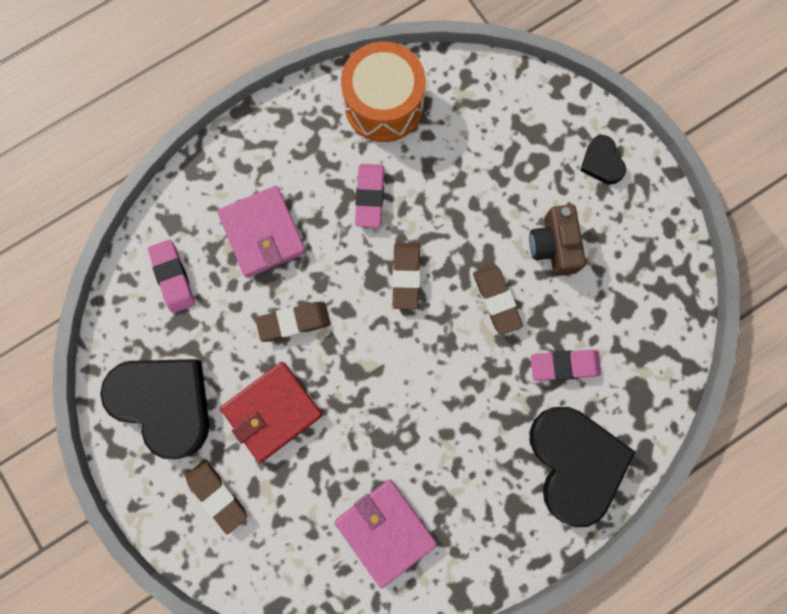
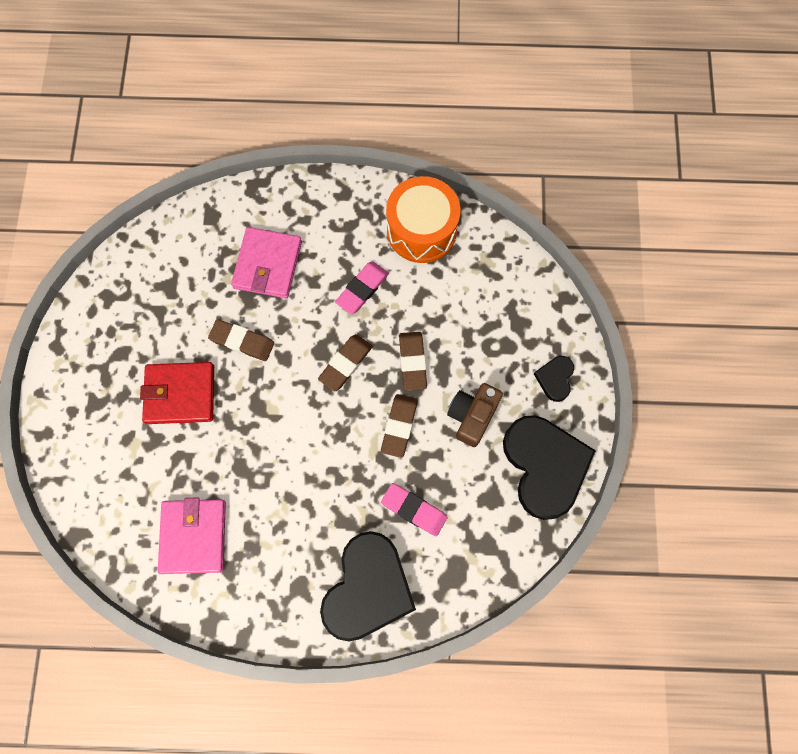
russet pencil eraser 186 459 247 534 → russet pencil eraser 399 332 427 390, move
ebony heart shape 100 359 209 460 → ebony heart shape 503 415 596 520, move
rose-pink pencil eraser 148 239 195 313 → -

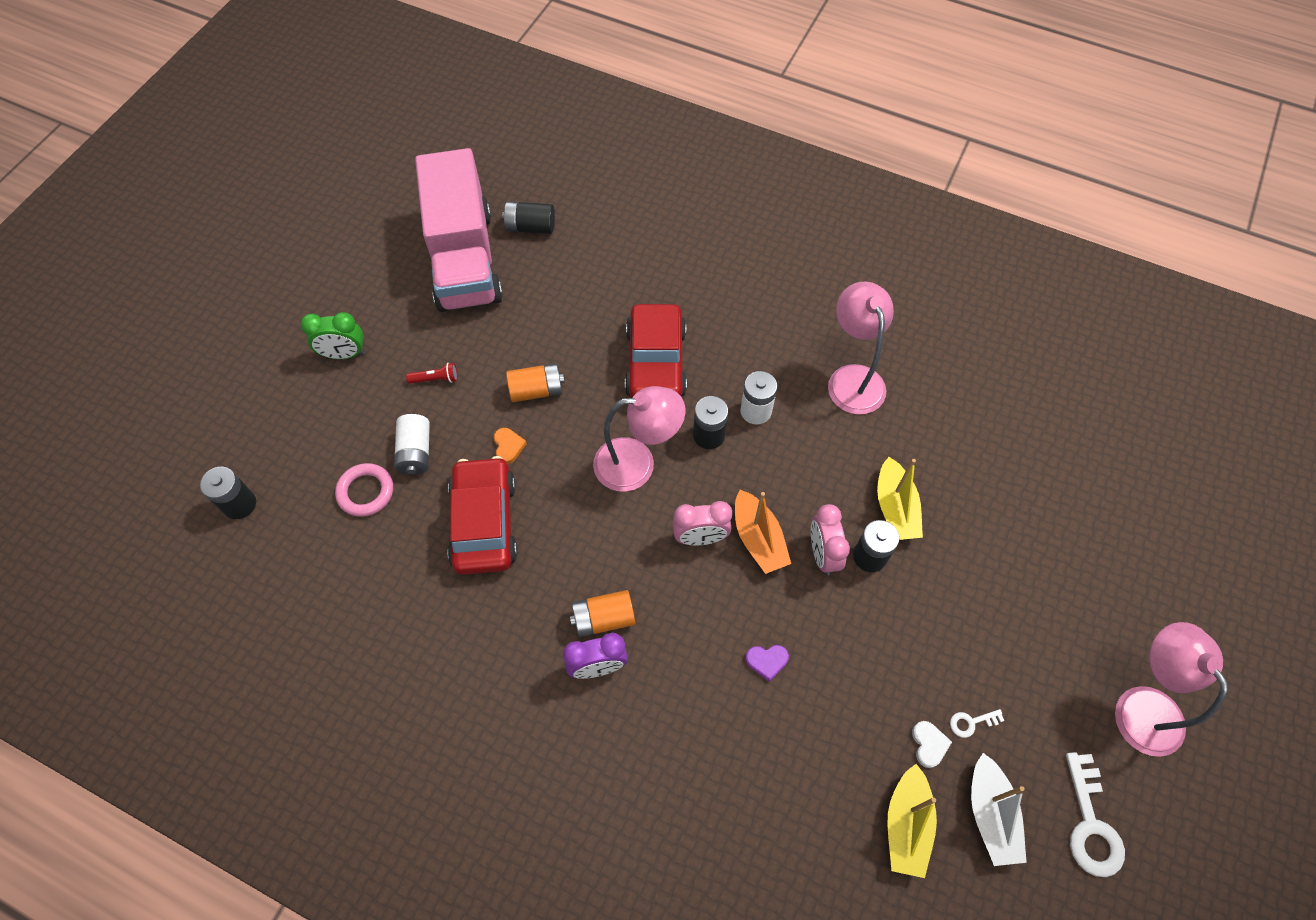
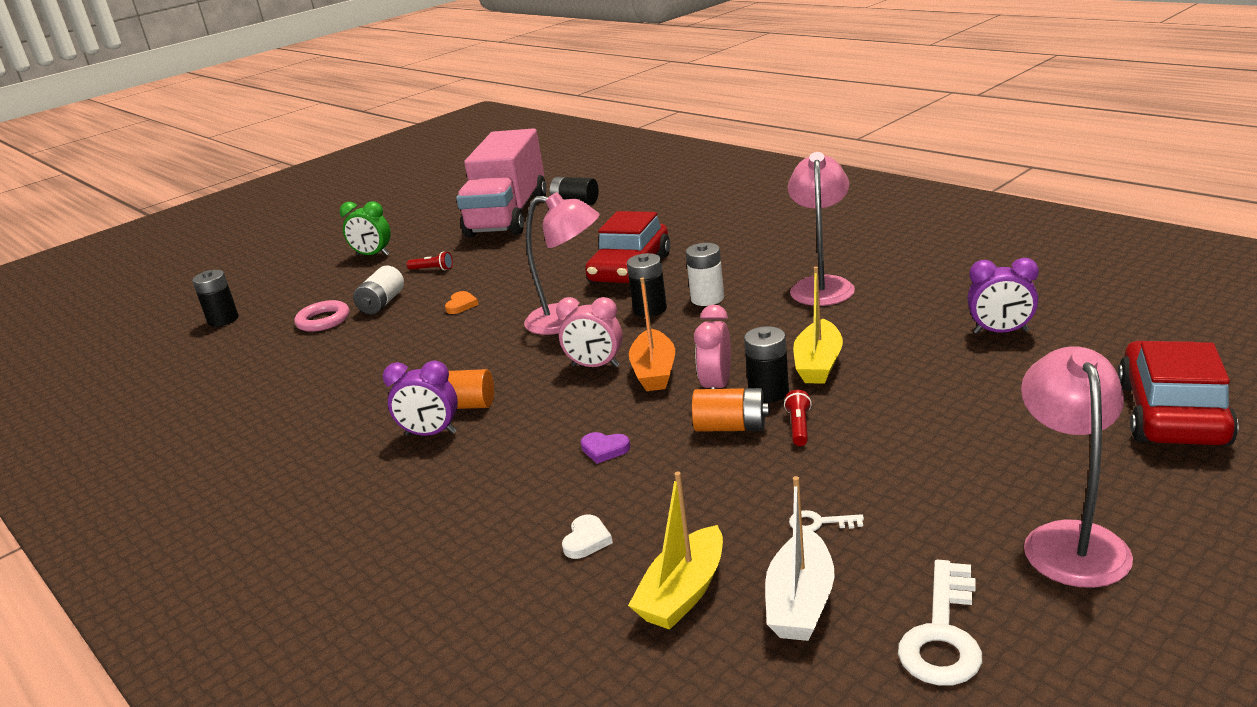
pure white heart shape 912 721 952 768 → pure white heart shape 562 515 613 559, move
orange power cell 506 363 565 402 → orange power cell 692 388 769 432, move
- → red flashlight 784 390 812 446
- → violet clock 967 258 1039 334
red car 447 456 518 575 → red car 1118 341 1239 446, move

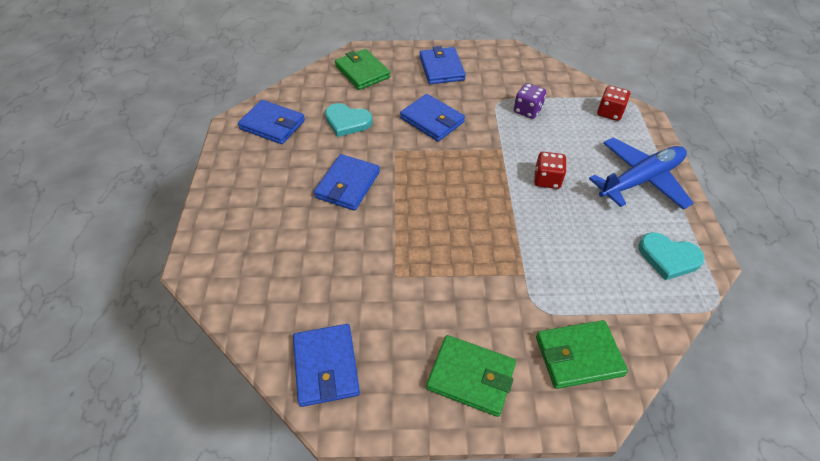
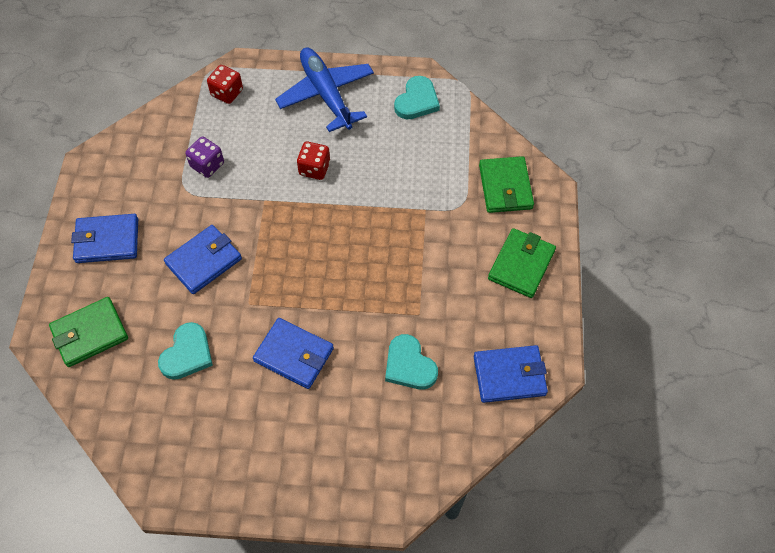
- → teal heart shape 385 334 438 390
royal blue billfold 238 100 305 144 → -

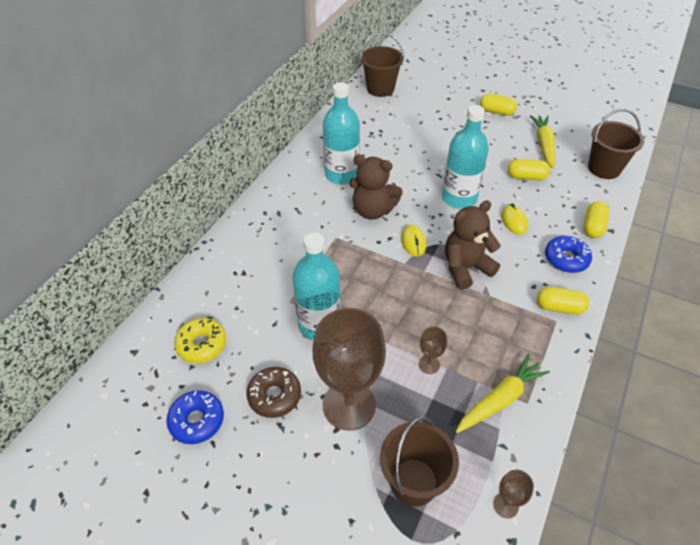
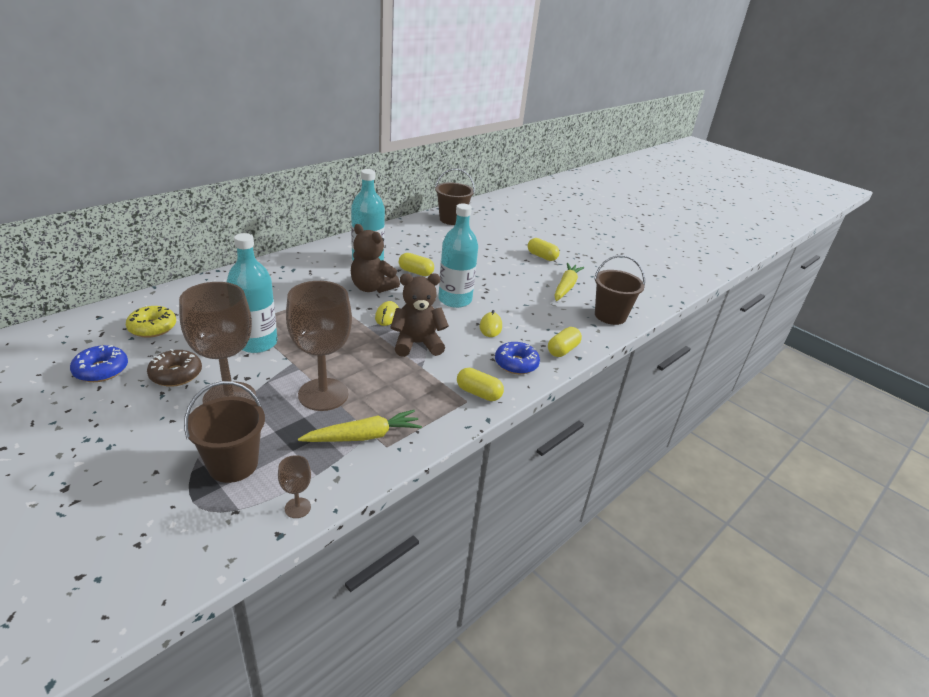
russet goblet 418 327 447 374 → russet goblet 286 281 352 411, x2.37
golden pill shape 508 159 550 180 → golden pill shape 399 253 434 276, move

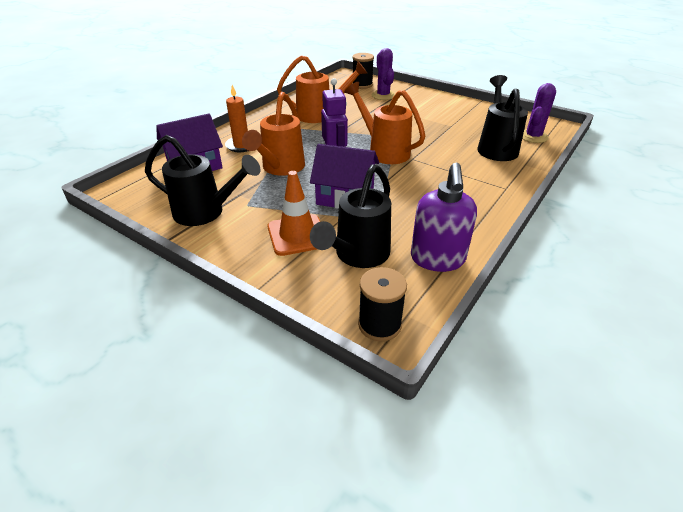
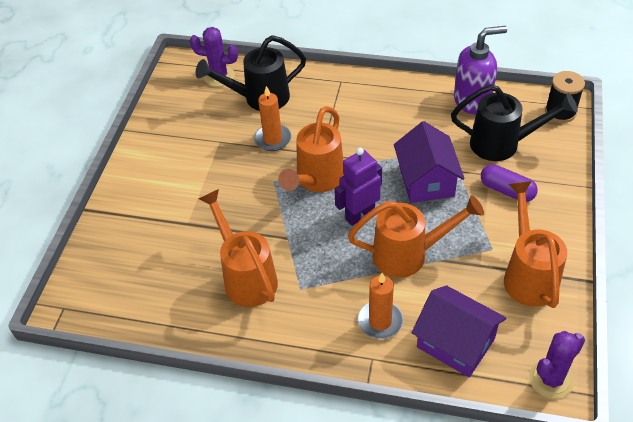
- → orange pillar candle 254 86 291 151
orange traffic cone 268 171 320 256 → violet pill shape 481 164 538 202
ebony watering pot 145 135 261 226 → orange watering pot 504 181 567 308
violet prickly plant 372 48 395 100 → violet prickly plant 529 331 585 399, move
ebony bobbin 352 53 374 89 → -

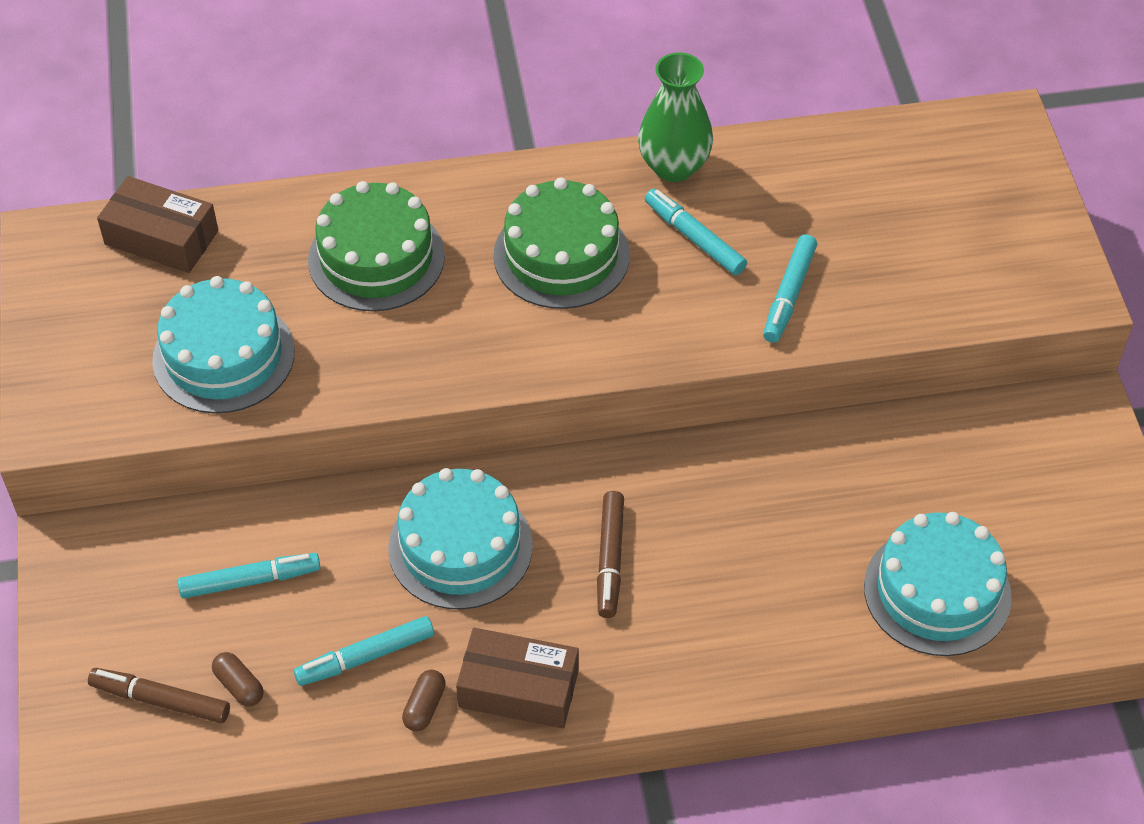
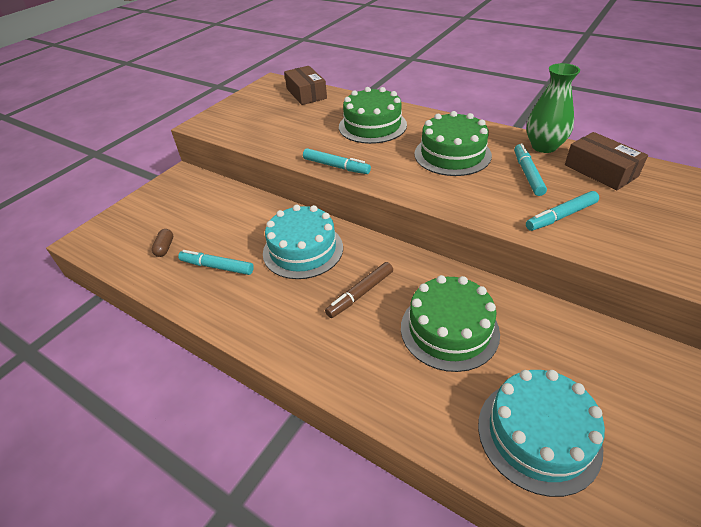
teal marker 178 553 321 599 → teal marker 303 148 371 174, move
- → emerald gateau 401 275 500 372
russet package 456 628 579 728 → russet package 565 132 648 190, move
russet marker 88 668 230 723 → -
teal gateau 152 276 295 414 → -
russet pill shape 402 670 446 731 → -

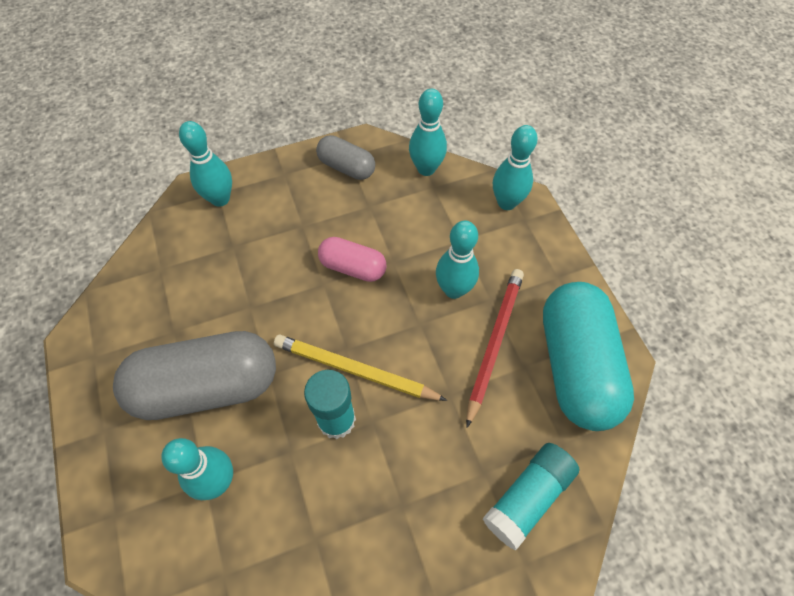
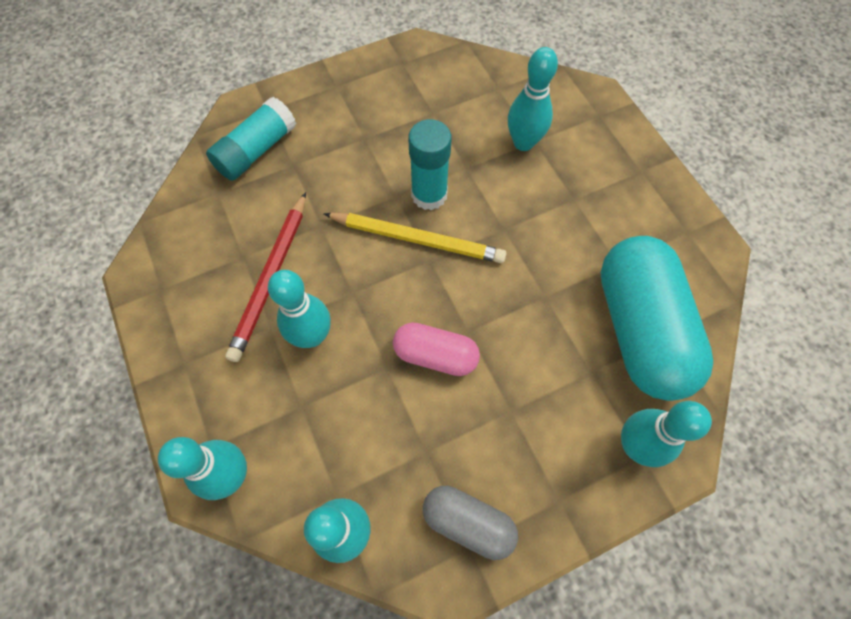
teal pill shape 543 282 634 431 → teal pill shape 601 236 713 401, move
gray pill shape 113 331 276 420 → -

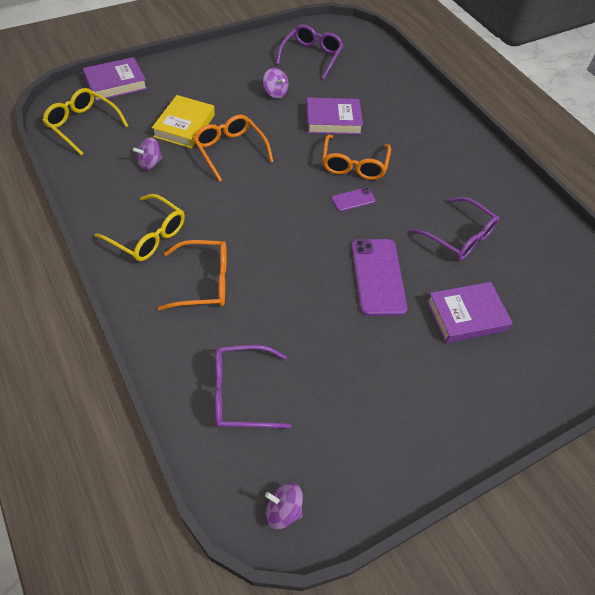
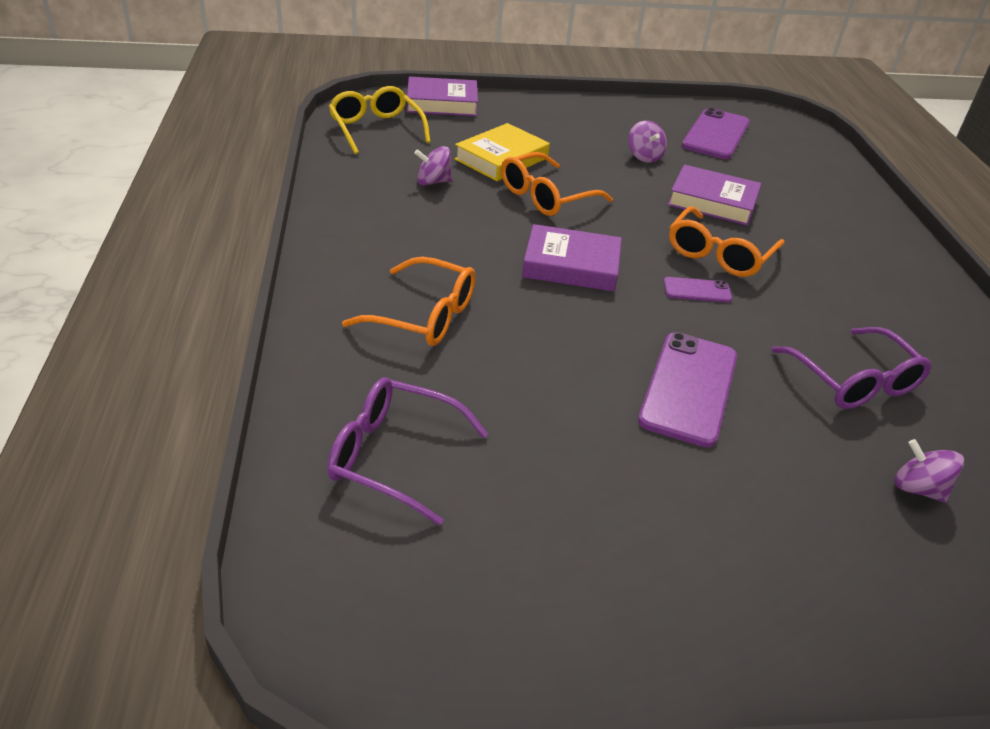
orange spectacles 193 115 273 182 → orange spectacles 501 152 613 216, 120 degrees counterclockwise
violet book 427 282 513 343 → violet book 522 224 622 292, move
violet spectacles 276 25 343 80 → violet smartphone 682 108 750 159
violet whirligig 265 483 303 529 → violet whirligig 894 439 964 503, move
golden spectacles 94 194 185 261 → -

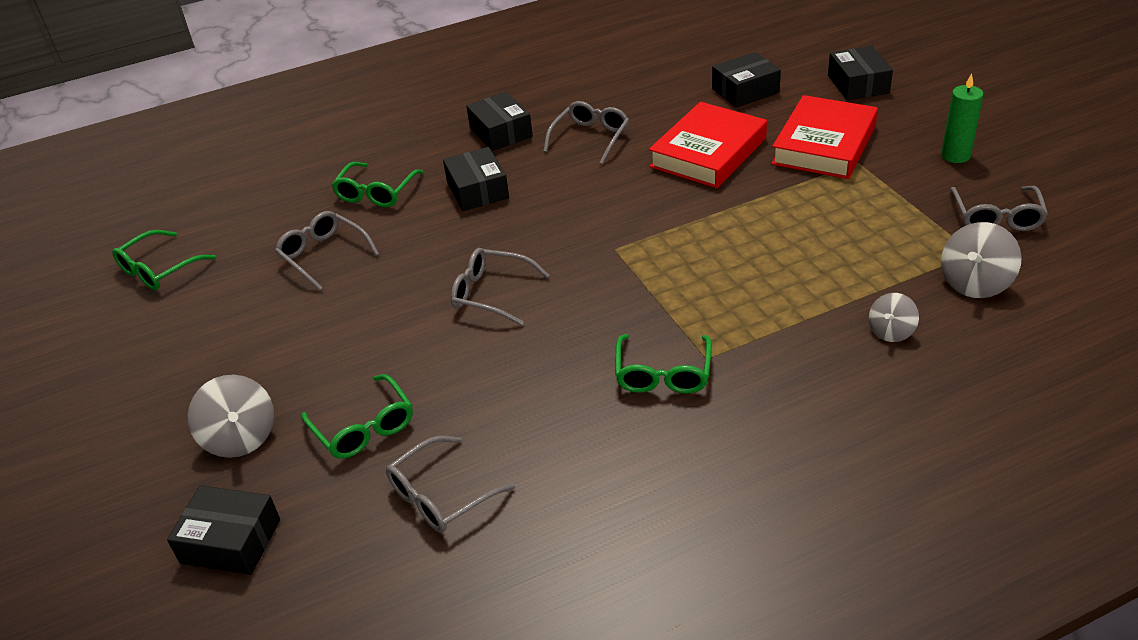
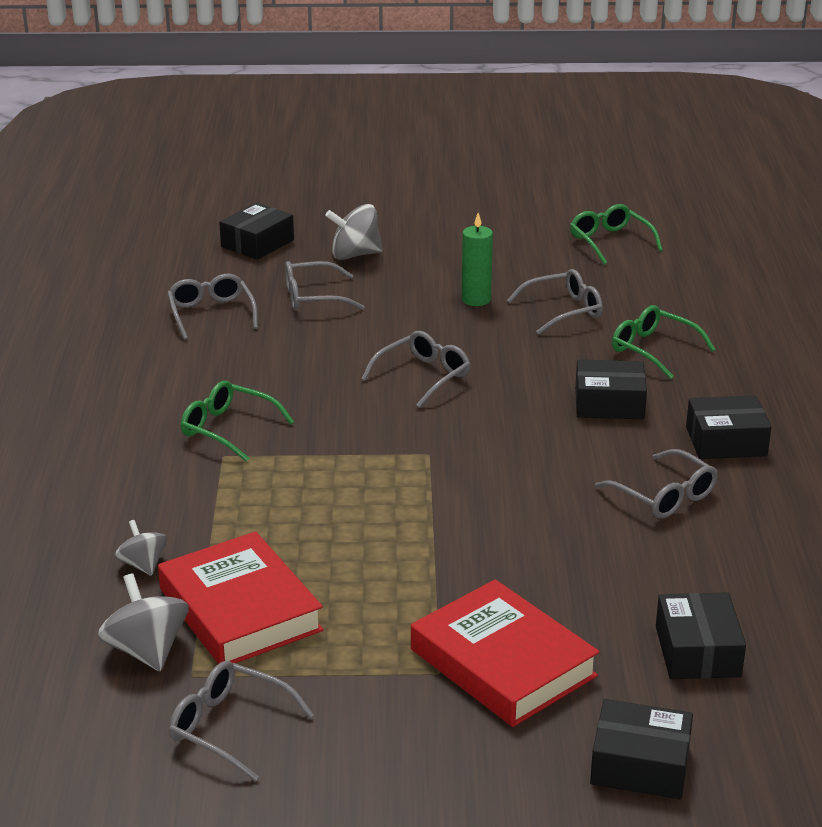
red book 649 102 767 188 → red book 158 532 323 664, move
emerald spectacles 302 374 413 459 → gray spectacles 285 261 364 311
emerald pillar candle 941 73 983 163 → emerald pillar candle 461 213 493 306, move

